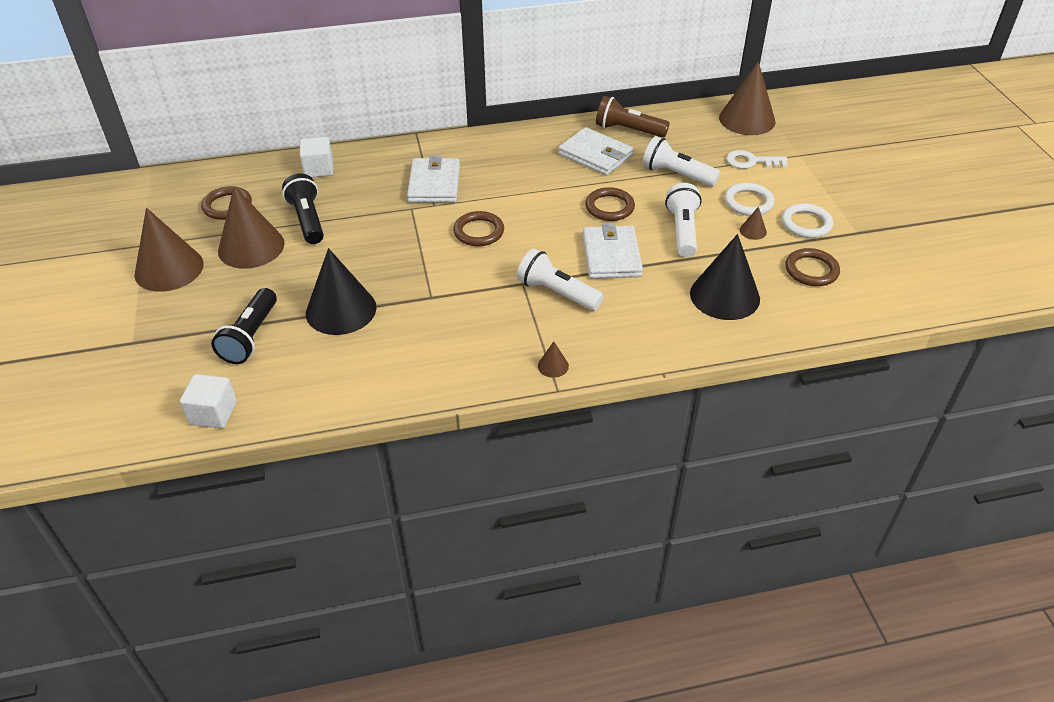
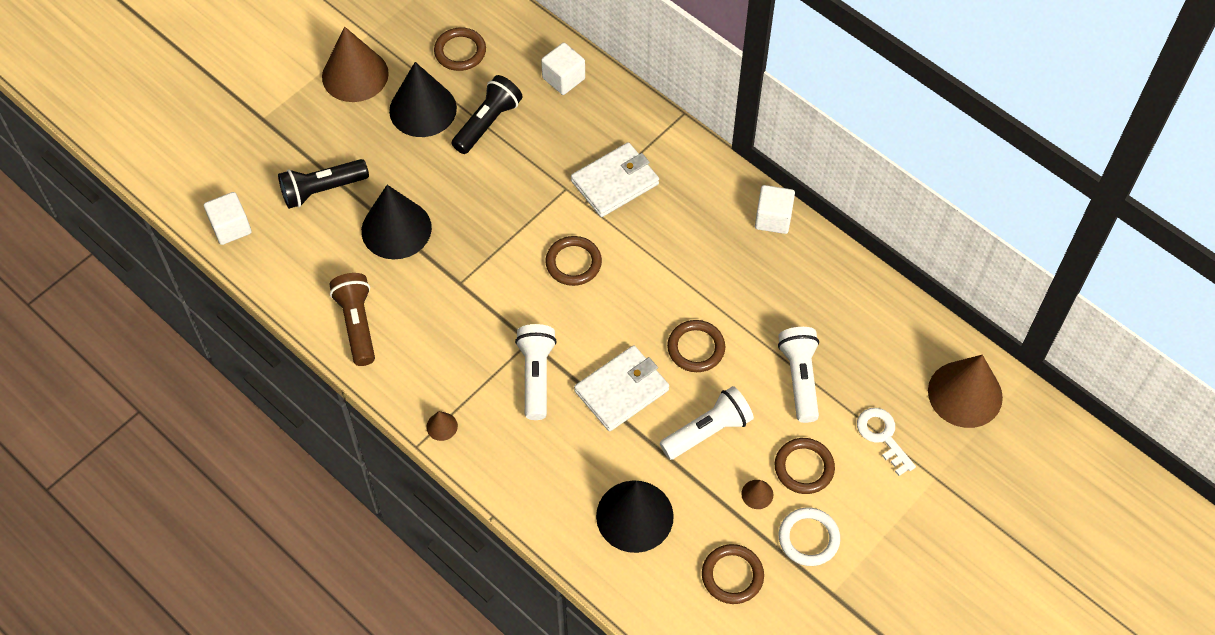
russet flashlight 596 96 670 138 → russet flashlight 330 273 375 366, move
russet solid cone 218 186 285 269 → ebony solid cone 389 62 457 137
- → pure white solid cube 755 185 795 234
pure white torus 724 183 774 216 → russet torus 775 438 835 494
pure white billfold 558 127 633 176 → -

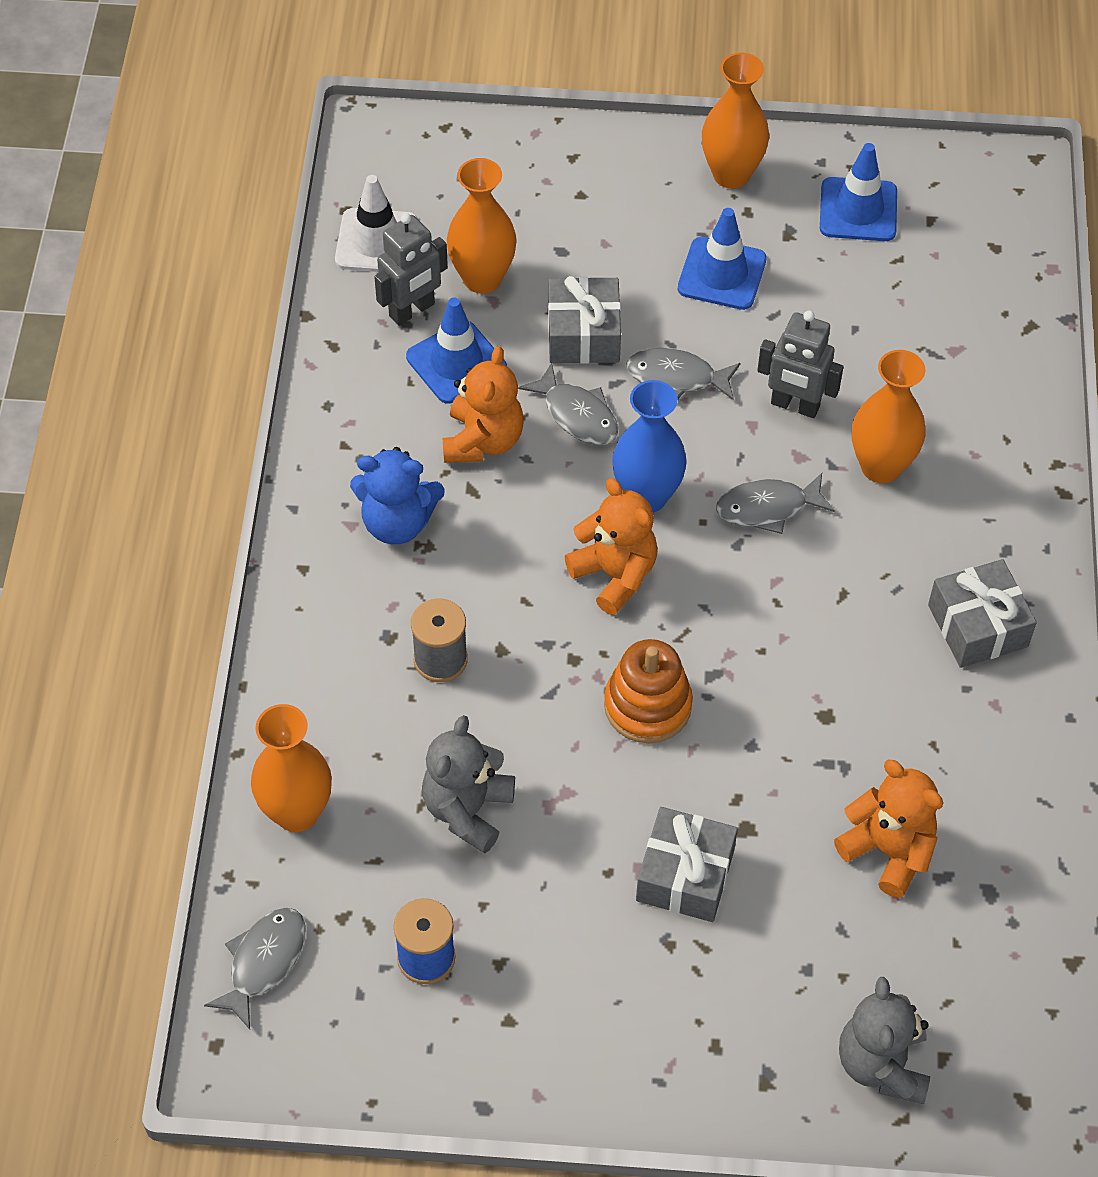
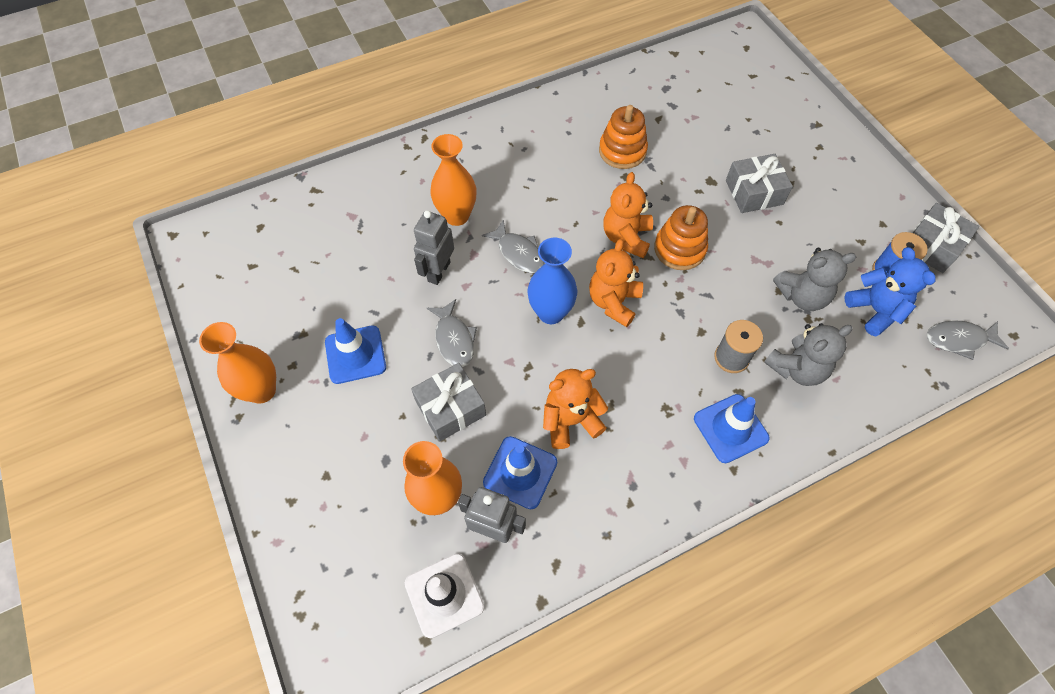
gray robot 757 310 844 418 → gray robot 414 210 454 285, 150 degrees counterclockwise
- → orange ring stacker 599 105 648 169
orange teddy bear 834 760 943 898 → orange teddy bear 603 172 653 258, move
royal blue traffic cone 820 143 897 241 → royal blue traffic cone 694 394 770 463, move
gray teddy bear 839 977 930 1104 → gray teddy bear 764 323 853 386, move
royal blue teddy bear 350 447 445 544 → royal blue teddy bear 844 247 935 336, move
gray present 928 559 1037 668 → gray present 912 203 979 273, move
orange tall vase 251 704 332 832 → -
gray fish 518 363 618 445 → -

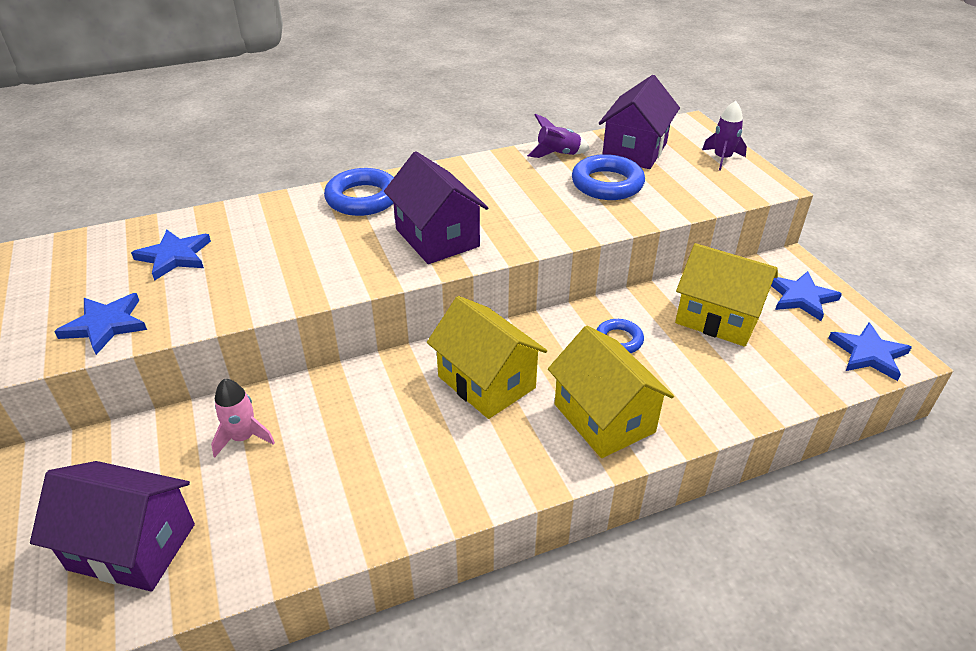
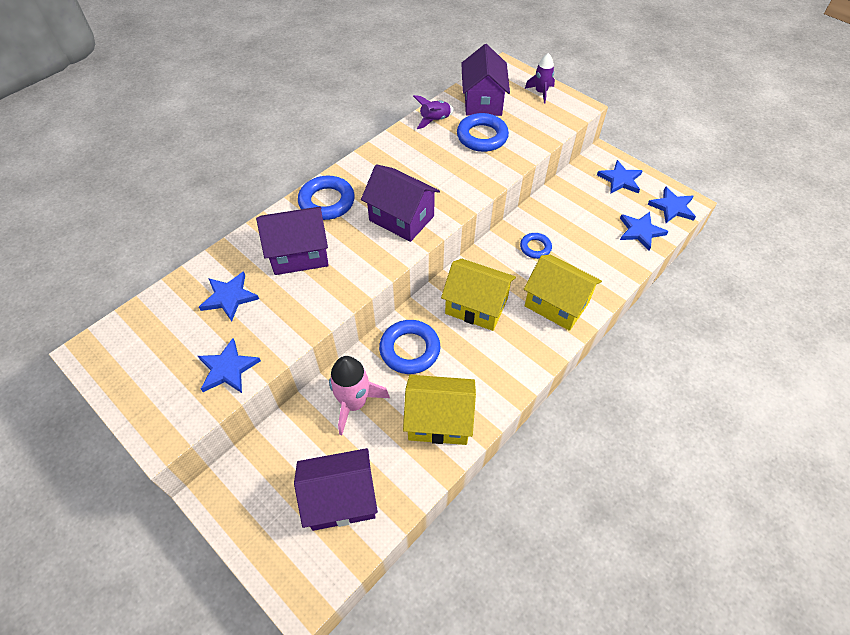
- → violet cottage 256 206 329 275
rose-pink toy rocket 211 379 275 457 → rose-pink toy rocket 329 356 390 435, x1.57
- → royal blue torus 379 320 440 374
golden cottage 675 243 778 347 → golden cottage 403 375 476 445, move
- → royal blue star shape 620 212 668 250

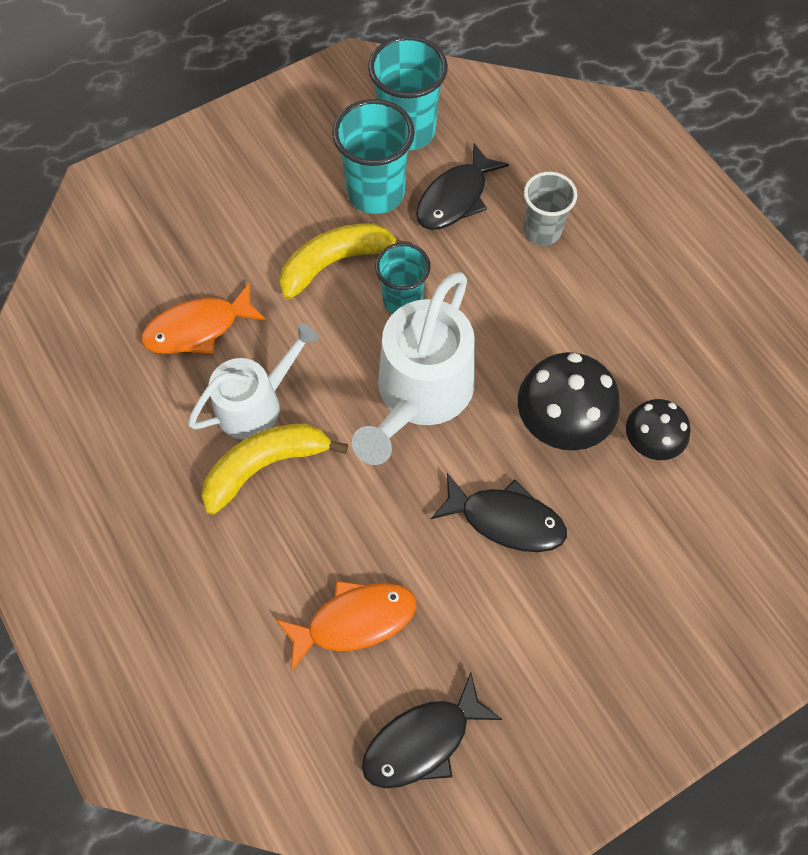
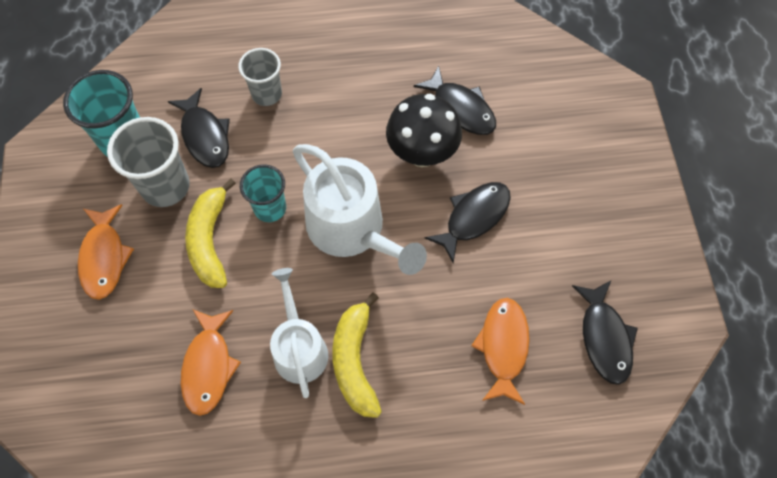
- → orange fish 78 204 134 300
teal cup 332 99 415 214 → gray cup 107 117 190 207
ebony fungus 626 399 691 460 → ebony fish 413 66 496 135

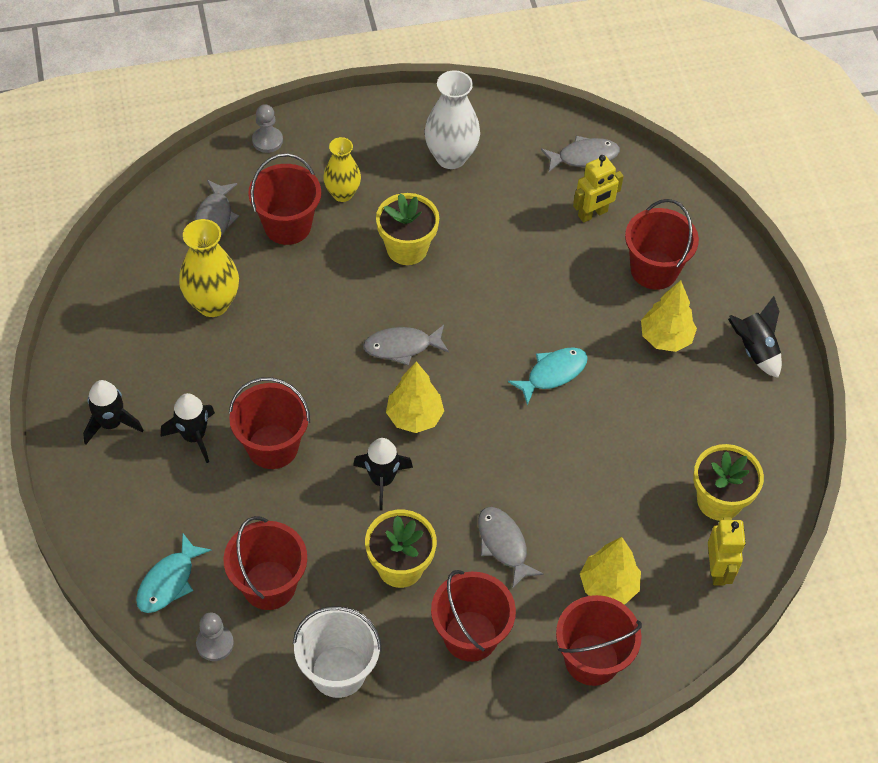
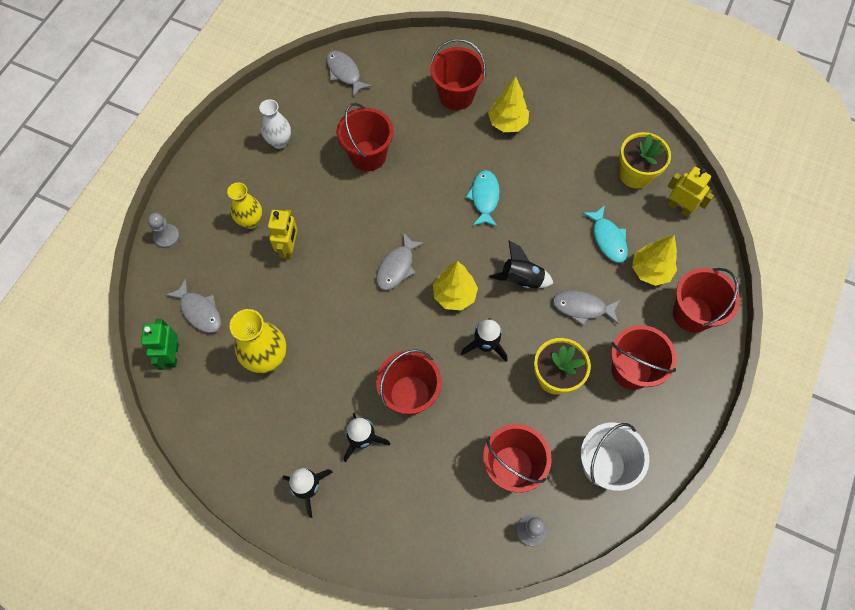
- → emerald robot 141 319 179 370
pure white tall vase 424 70 480 169 → pure white tall vase 259 99 291 149, x0.67
golden robot 573 155 624 223 → golden robot 268 209 298 259, move
gray fish 541 136 620 172 → gray fish 326 51 372 97, 60 degrees counterclockwise
red bucket 248 153 321 245 → red bucket 336 103 394 171, move
ebony toy rocket 728 296 782 378 → ebony toy rocket 489 241 553 289, move
teal fish 136 533 212 613 → teal fish 582 205 628 263, move
golden potted plant 376 193 439 265 → -

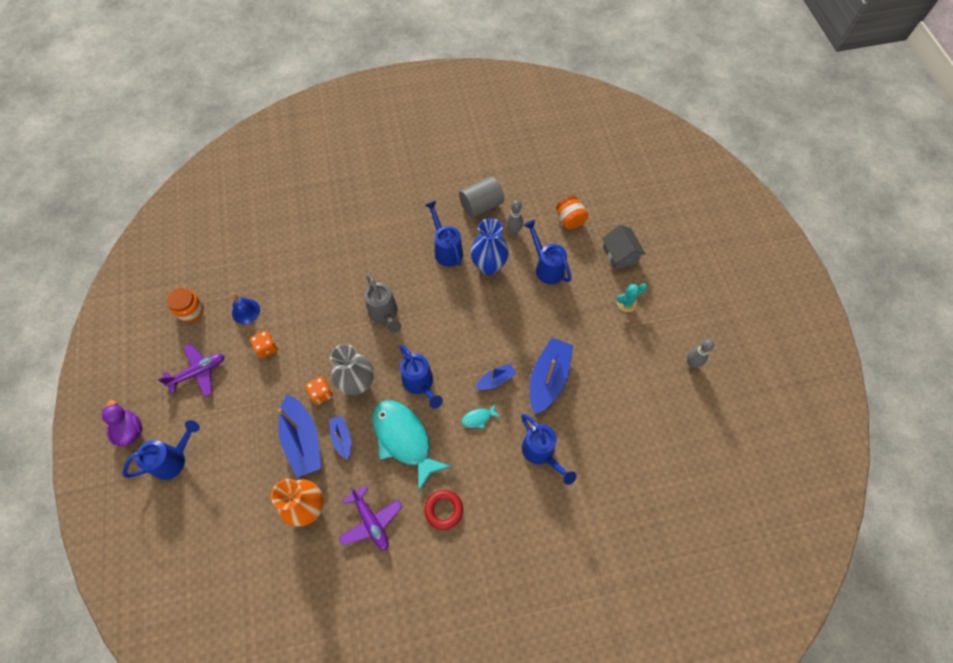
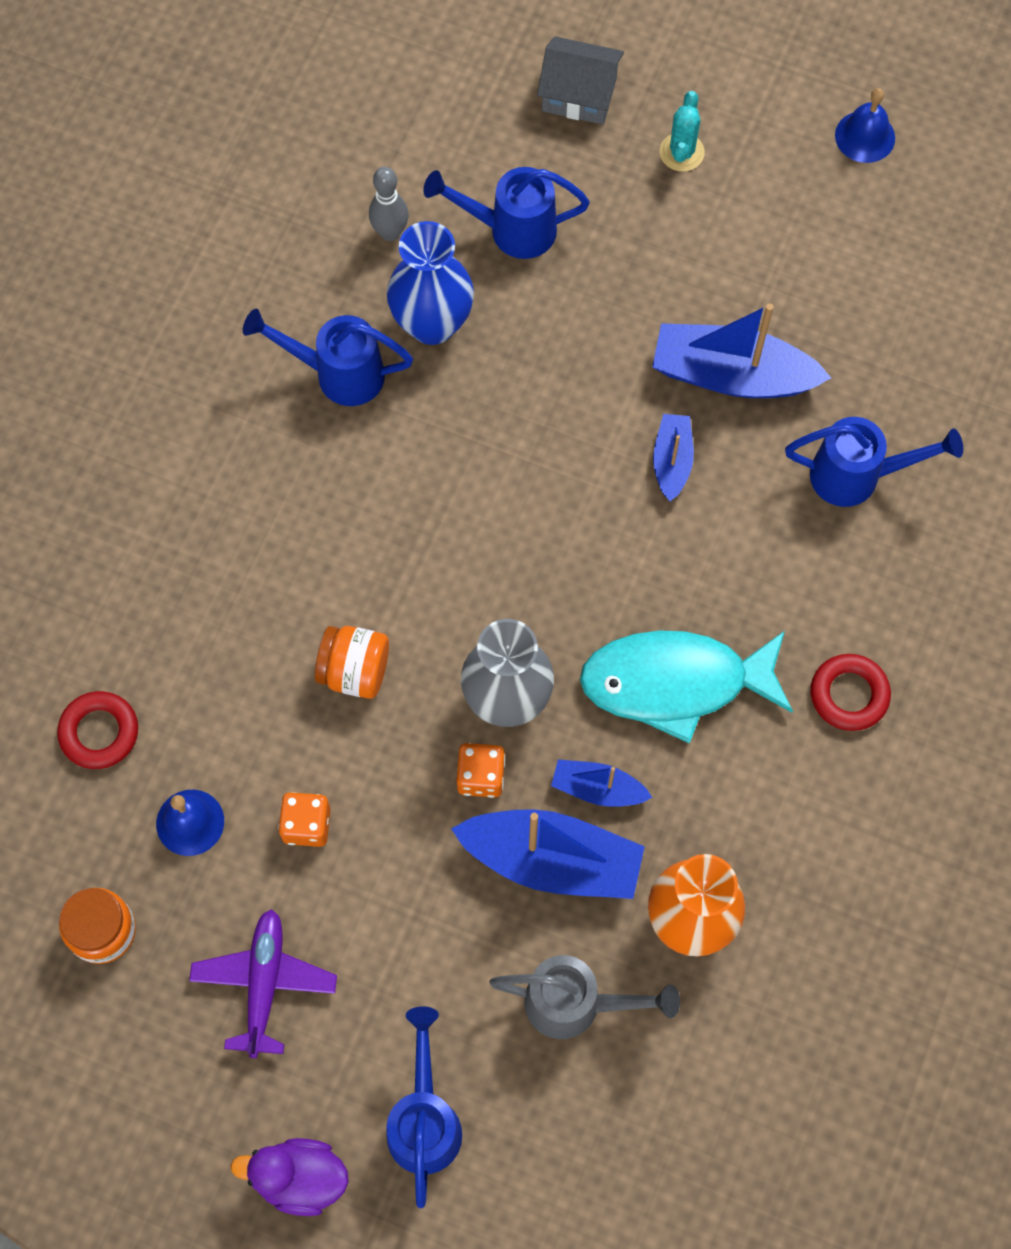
- → red torus 57 691 138 769
orange jam jar 556 196 588 229 → orange jam jar 315 626 389 699, move
gray watering pot 364 274 401 333 → gray watering pot 489 955 680 1039, move
royal blue boat 530 338 573 414 → royal blue boat 652 303 831 398, 45 degrees counterclockwise
gray tenpin 687 339 714 368 → royal blue hand bell 835 88 895 163
violet toy plane 338 485 402 551 → -
royal blue watering pot 400 345 443 408 → -
gray cylinder 459 176 504 218 → -
teal fish 462 403 500 429 → -

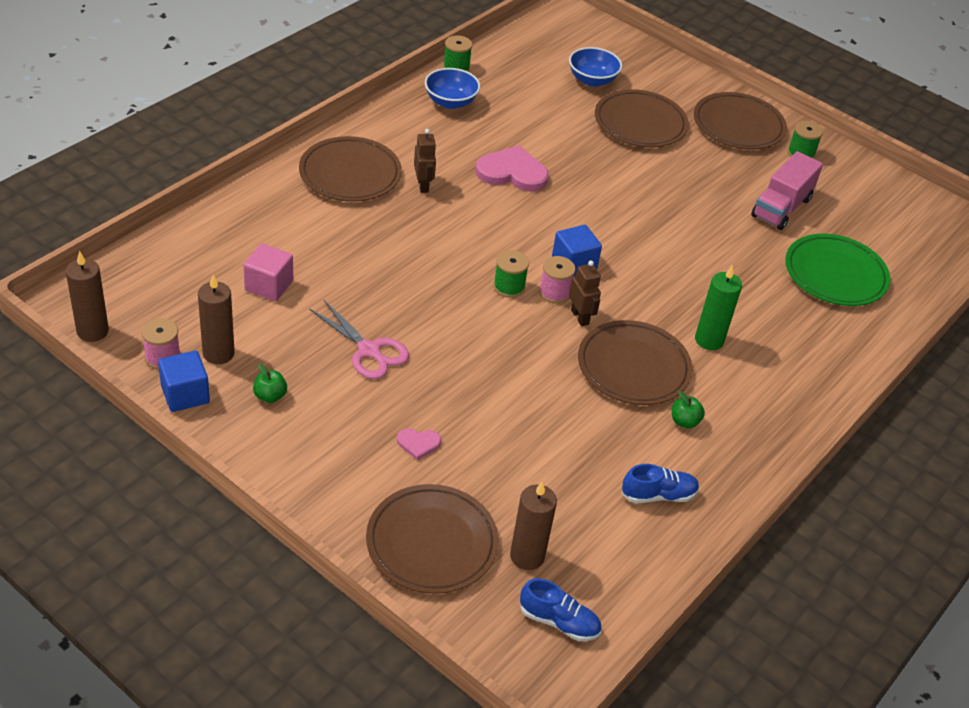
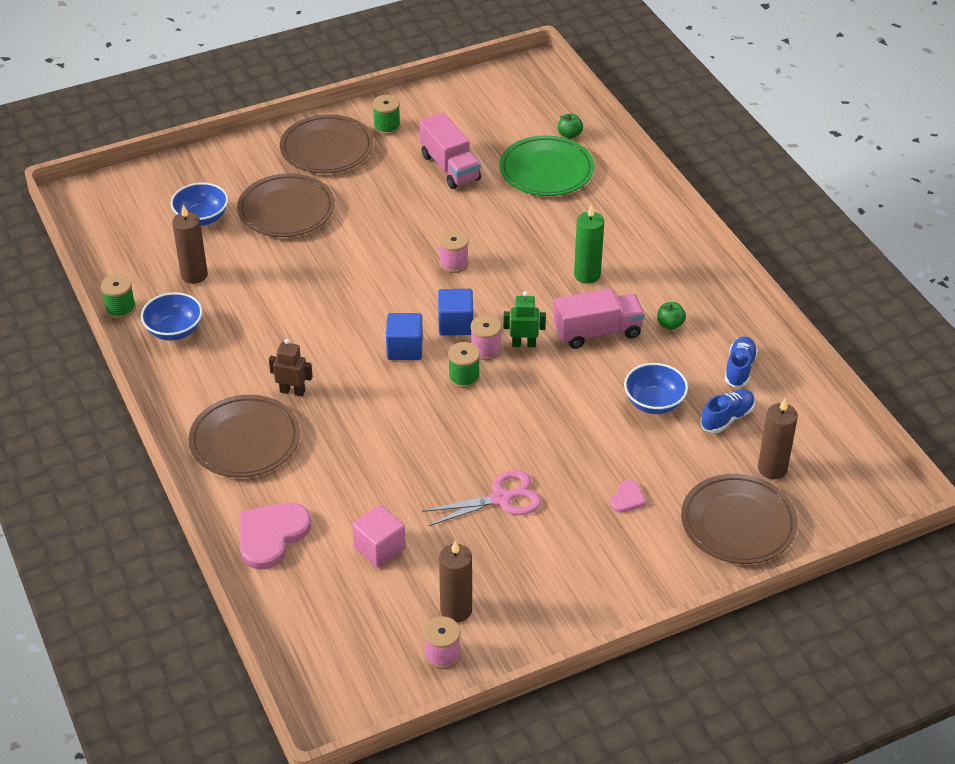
russet pillar candle 66 251 109 342 → russet pillar candle 172 204 208 284, move
rose-pink heart shape 476 145 549 192 → rose-pink heart shape 239 503 311 569, move
royal blue solid cube 158 350 210 412 → royal blue solid cube 386 313 423 360, move
- → rose-pink bobbin 439 230 469 273
russet robot 569 261 601 326 → emerald robot 503 291 546 347
russet flat dish 578 320 692 405 → rose-pink lorry 554 289 645 349
emerald apple 253 364 287 403 → emerald apple 558 114 583 139, move
- → royal blue bowl 624 363 688 414
royal blue shoe 520 578 601 641 → royal blue shoe 700 389 755 433, move

